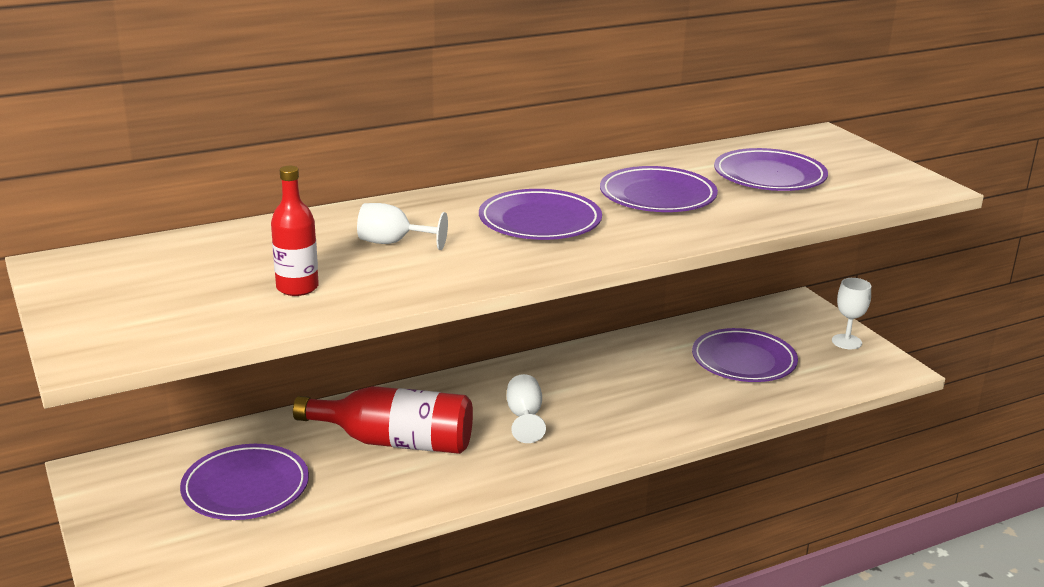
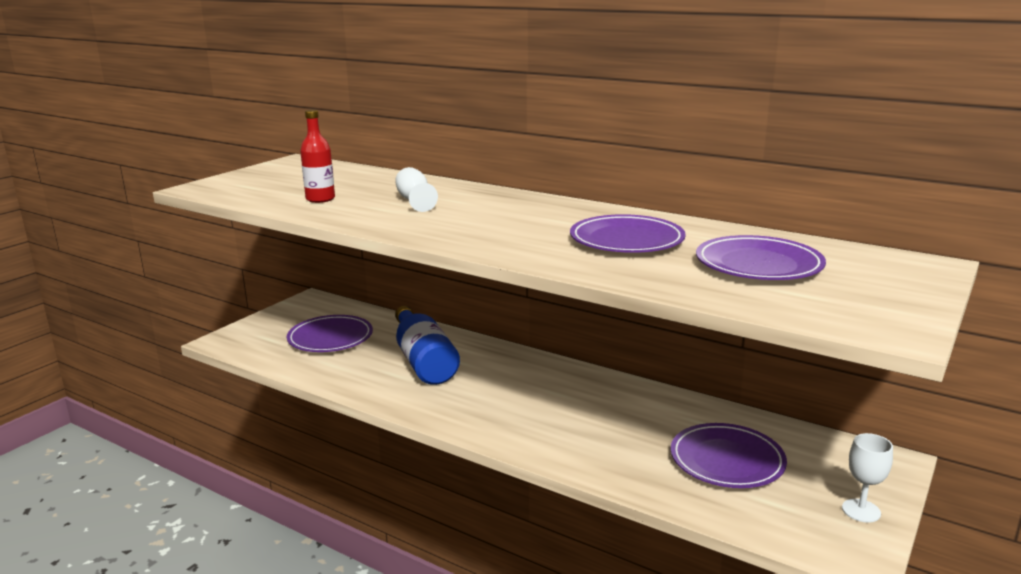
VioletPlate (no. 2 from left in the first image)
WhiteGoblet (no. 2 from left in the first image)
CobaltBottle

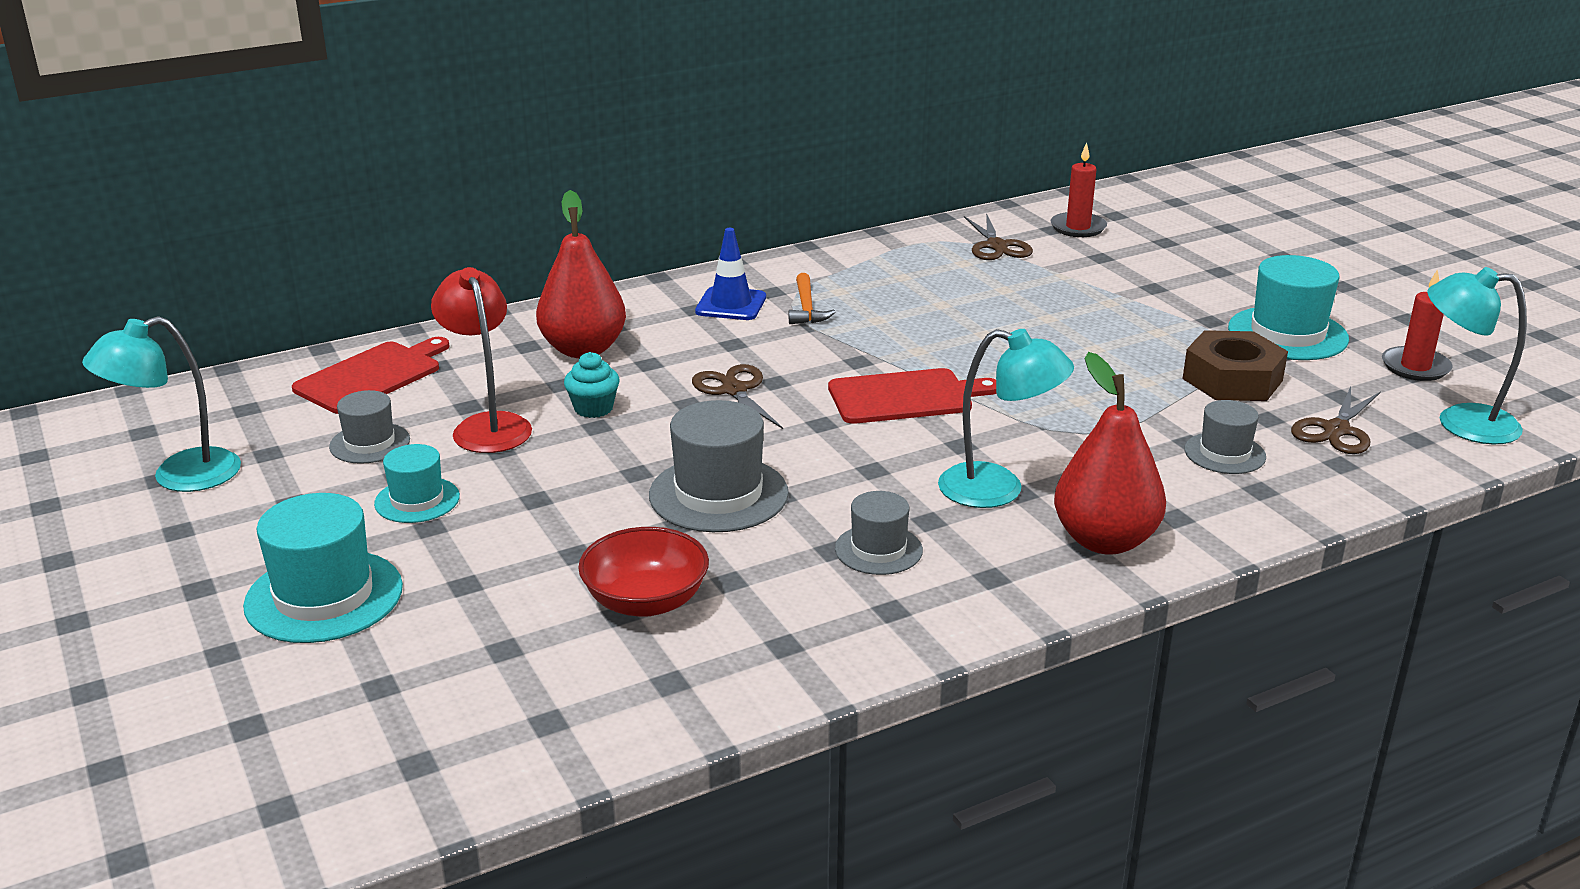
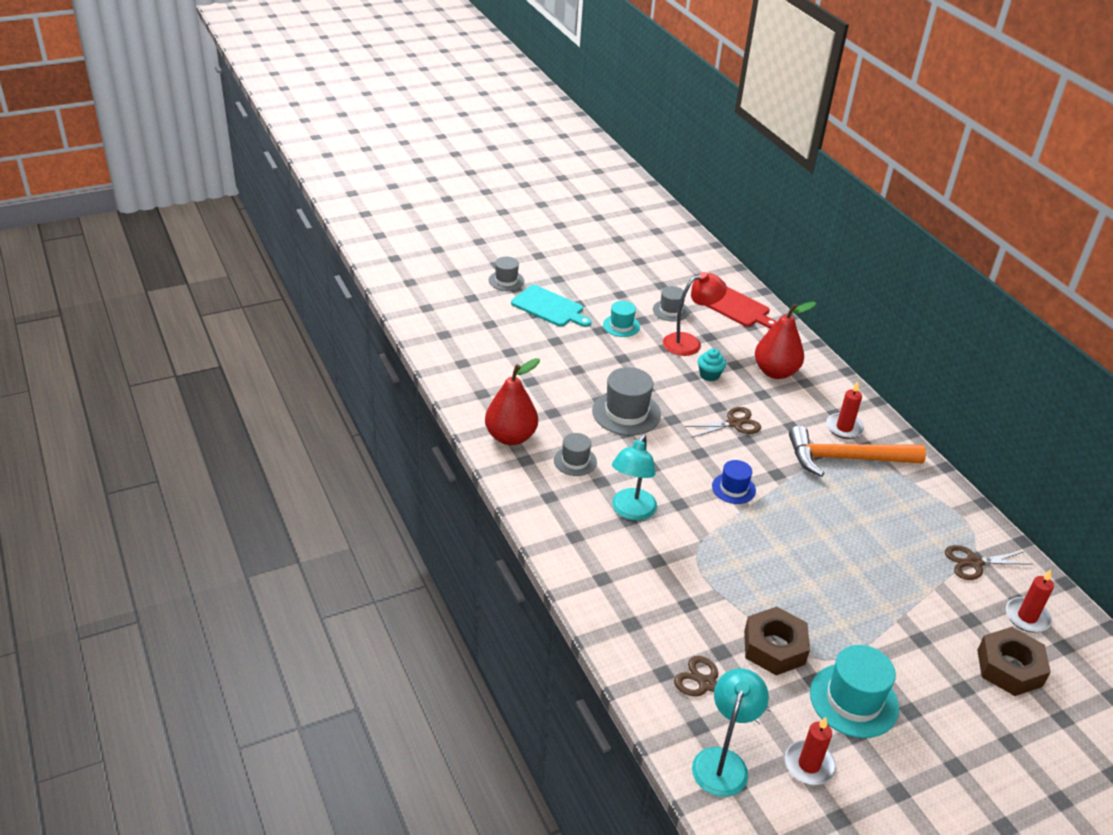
ScarletPillarCandle (no. 2 from left)
OrangeClawHammer
AquaLamp (no. 1 from left in the first image)
ScarletToyPear (no. 1 from left)
CobaltHat
GreyHat (no. 1 from left)
AquaChoppingBoard
ScarletDeepDish
RussetHexNut (no. 2 from left)

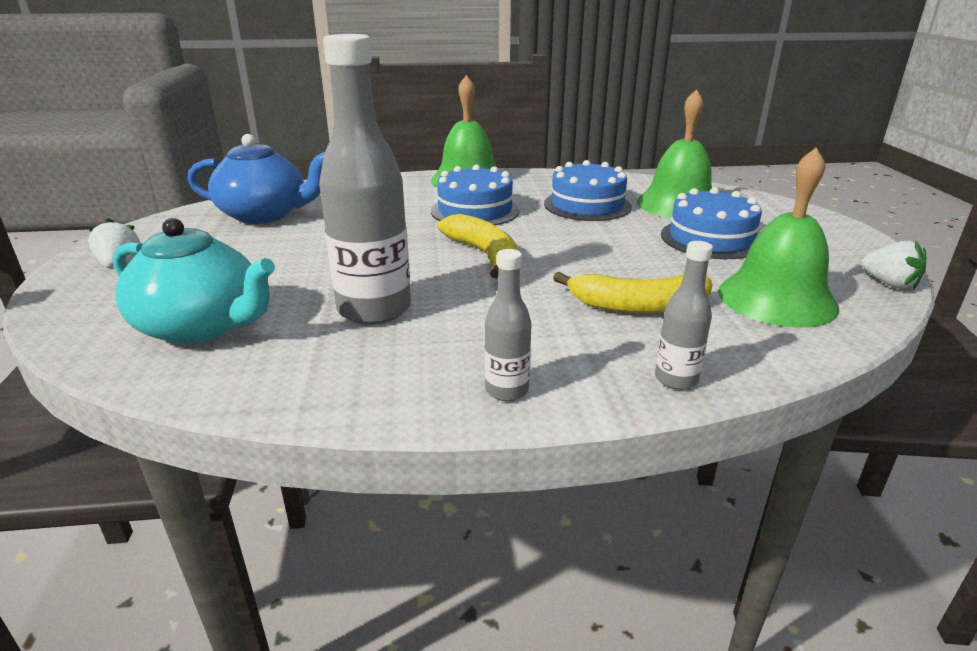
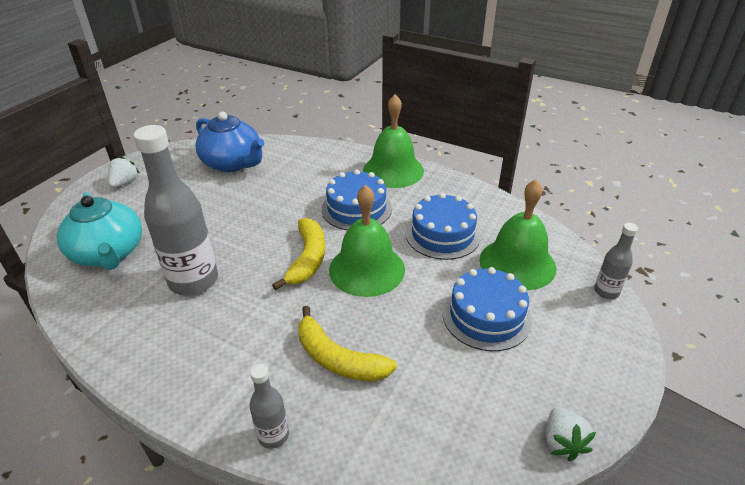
EmeraldSchoolBell (no. 1 from left)
GreyBottle (no. 3 from left)

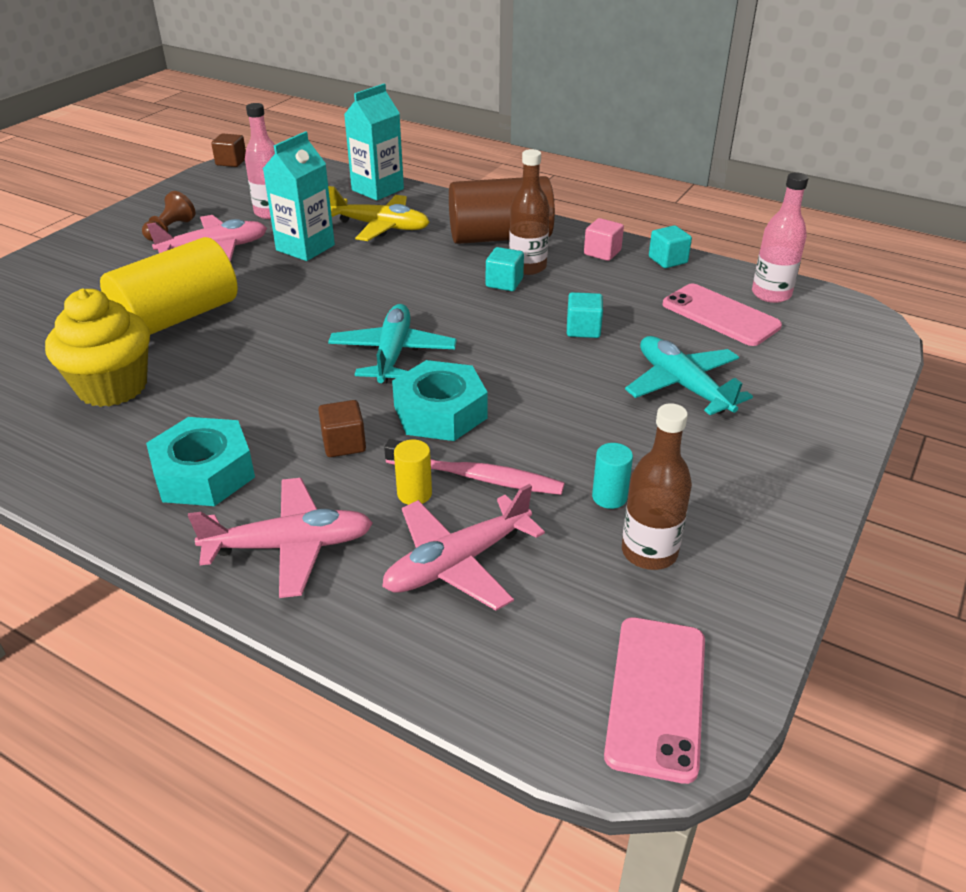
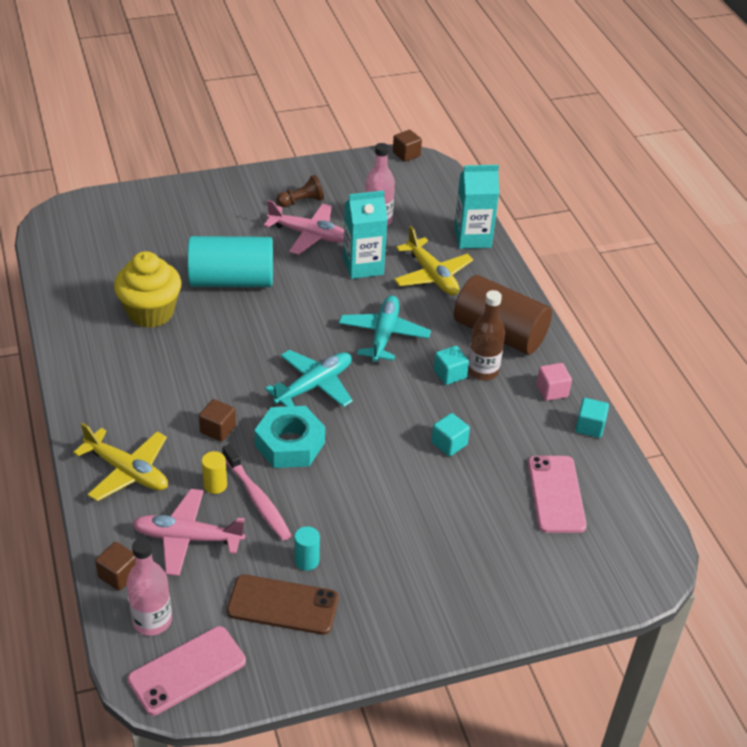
PinkBottle (no. 1 from left)
AquaSolidCylinder (no. 1 from left)
AquaToyPlane (no. 2 from left)
RussetPhone
AquaHexNut (no. 1 from left in the first image)
BrightYellowToyPlane (no. 1 from left)
RussetSolidCube (no. 1 from left)

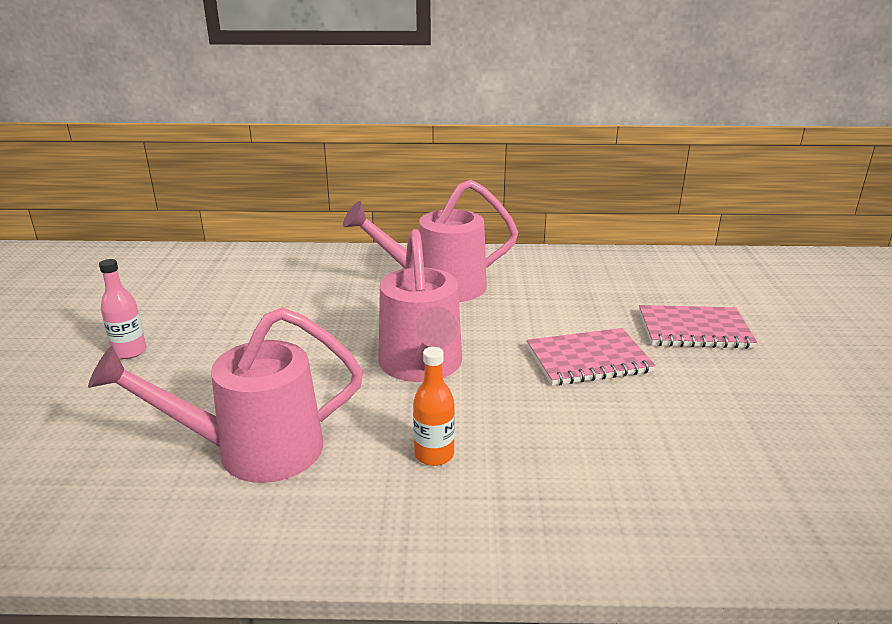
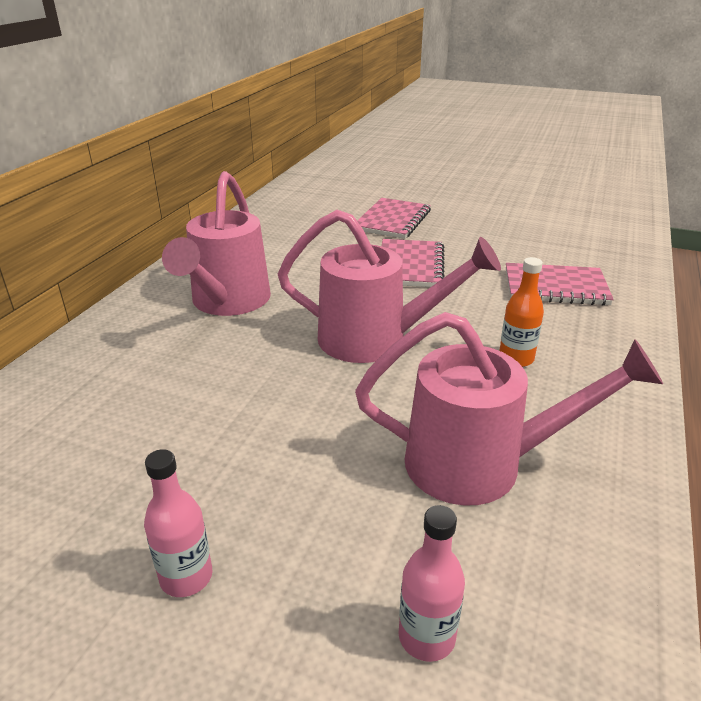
PinkWateringPot (no. 3 from left)
PinkExerciseBook (no. 3 from left)
PinkBottle (no. 2 from left)

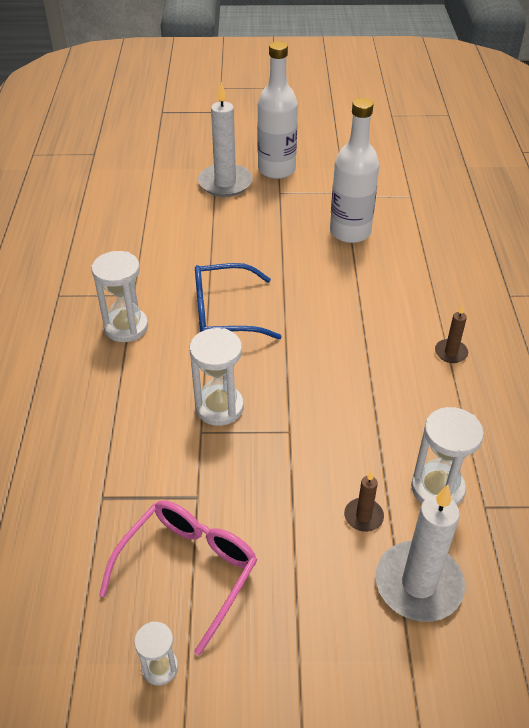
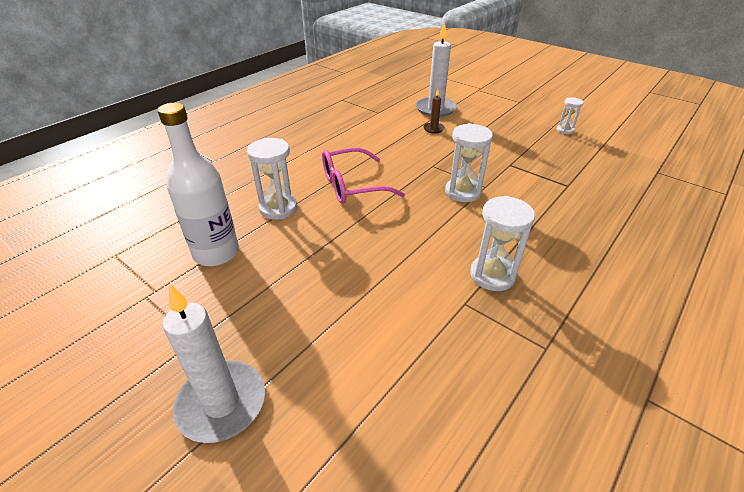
WhiteBottle (no. 1 from left in the first image)
CobaltEyeglasses
RussetPillarCandle (no. 2 from left in the first image)
WhiteSandTimer (no. 1 from left)
PinkEyeglasses

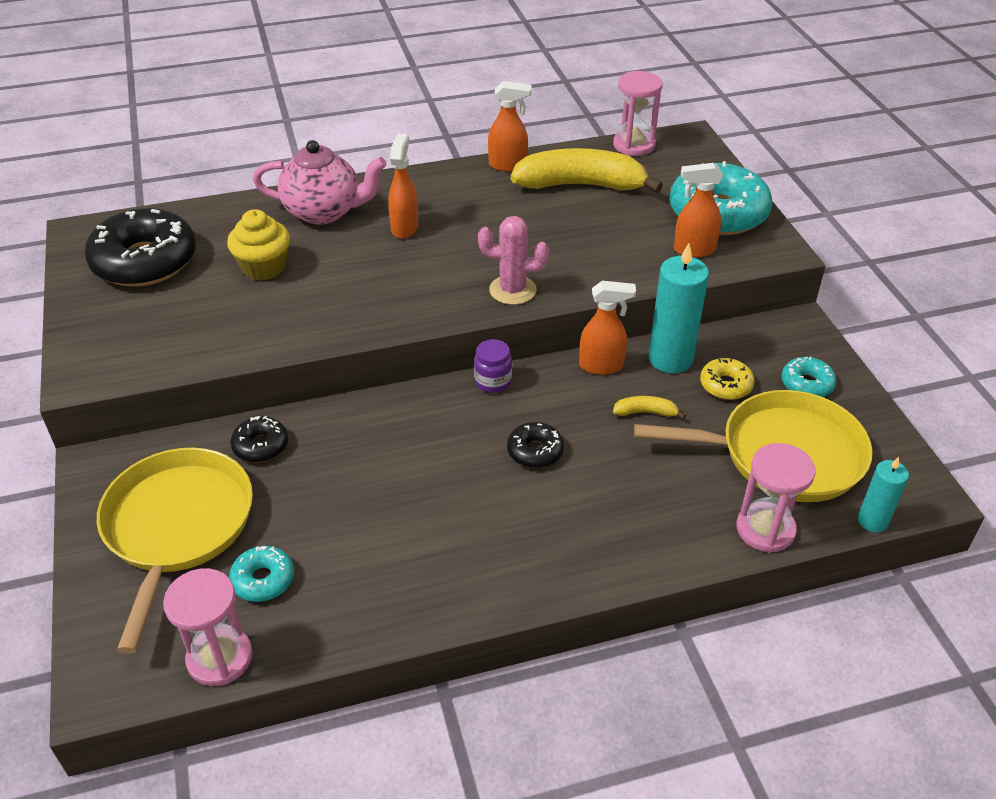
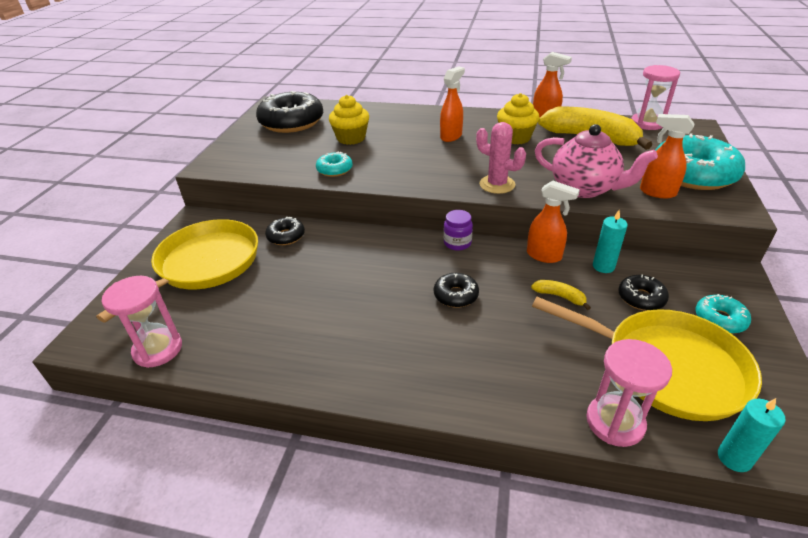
PinkChinaTeapot
AquaPillarCandle (no. 1 from left)
BlackGlazedDonut (no. 4 from left)
AquaGlazedDonut (no. 1 from left)
BrightYellowMuffin (no. 2 from left)

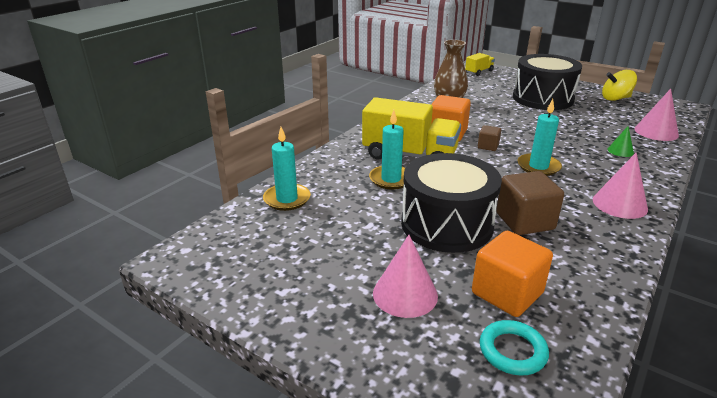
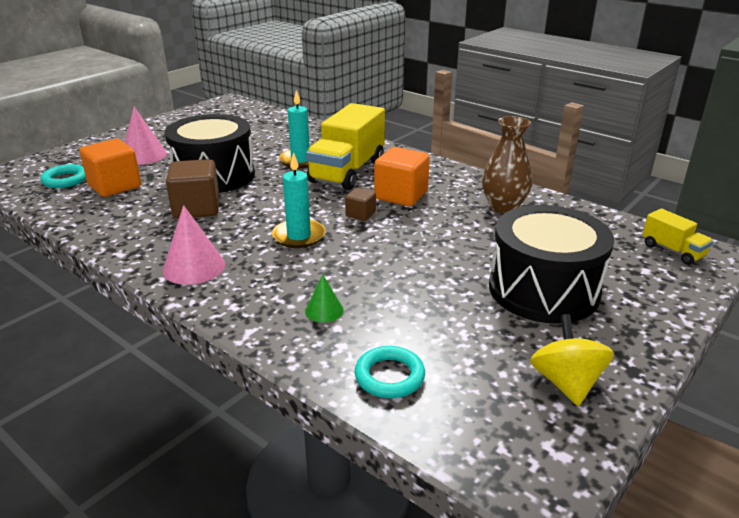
AquaTorus (no. 2 from left)
AquaPillarCandle (no. 1 from left in the first image)

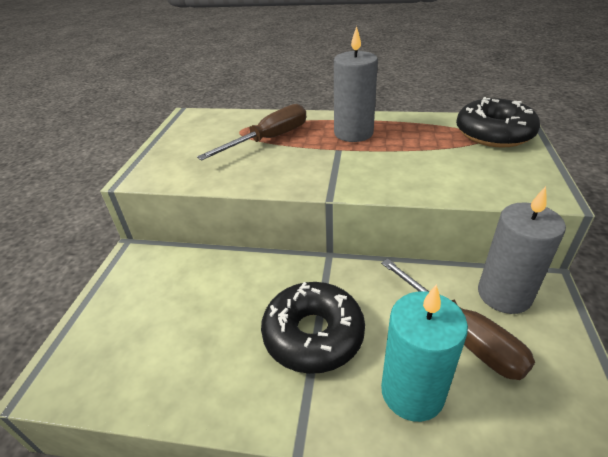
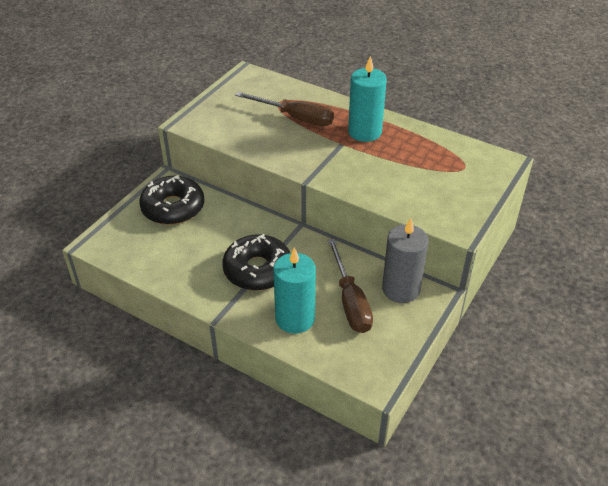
AquaPillarCandle (no. 2 from left)
BlackGlazedDonut (no. 1 from left)
RussetHandScrewdriver (no. 1 from left)

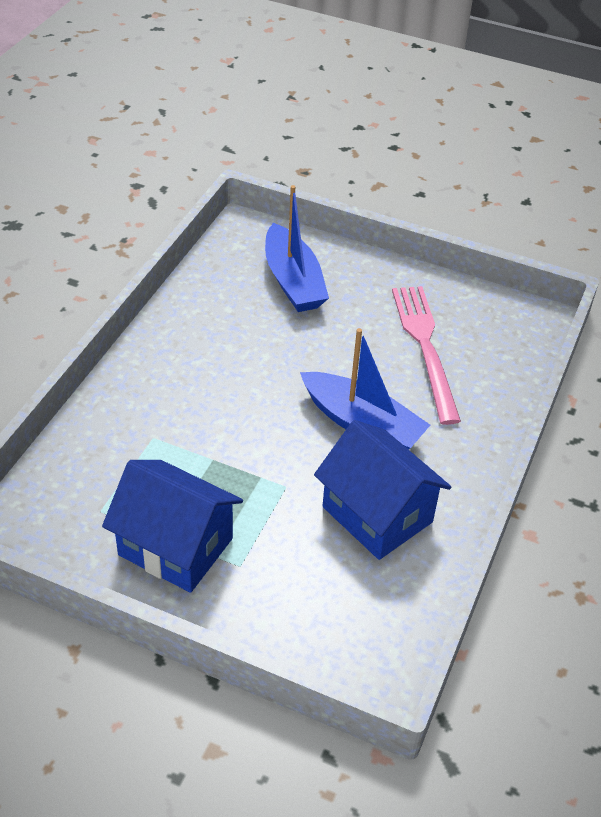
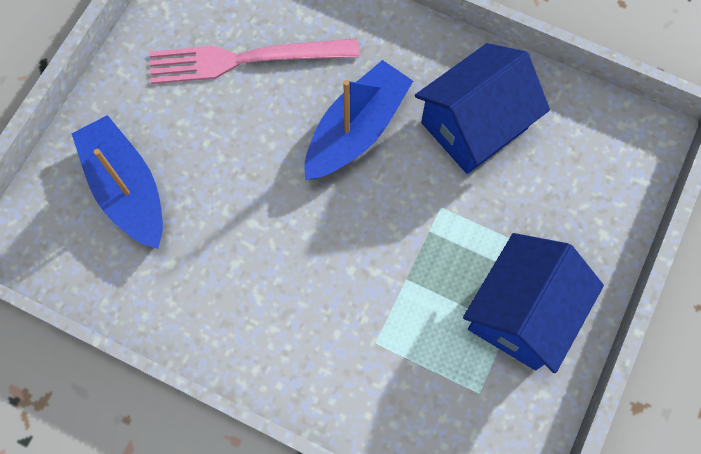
CobaltBoat (no. 1 from left)

